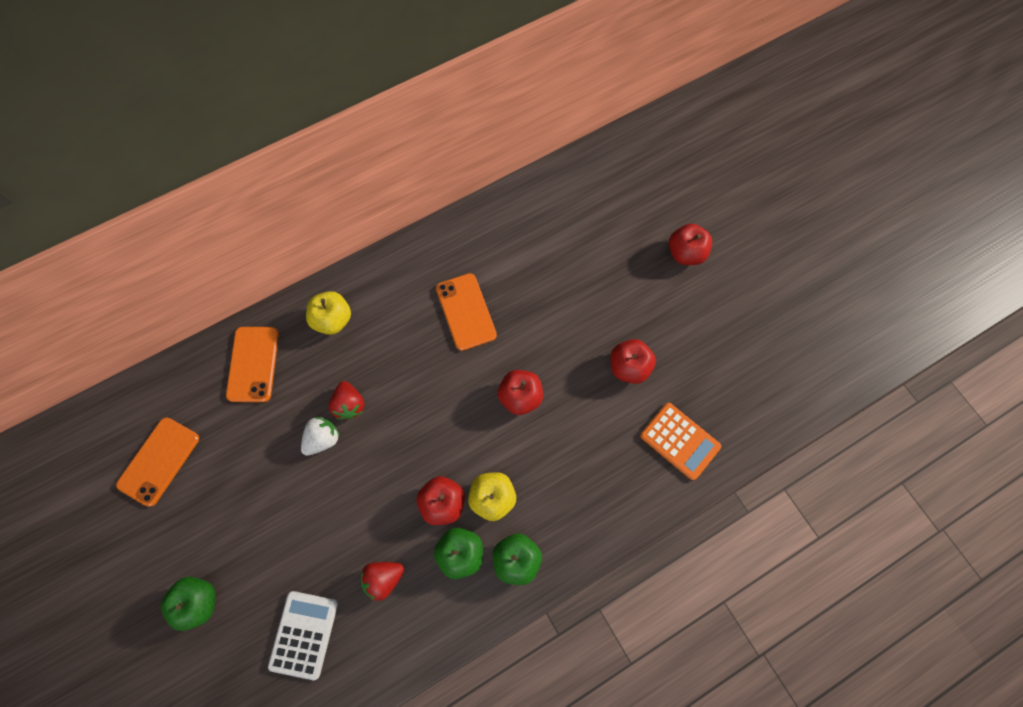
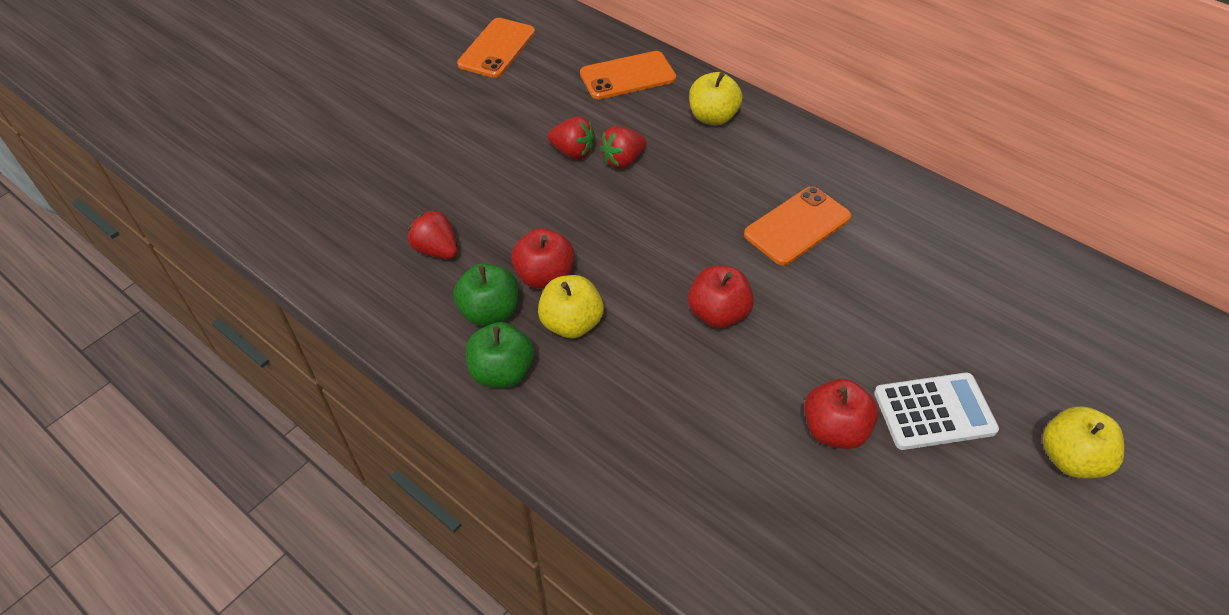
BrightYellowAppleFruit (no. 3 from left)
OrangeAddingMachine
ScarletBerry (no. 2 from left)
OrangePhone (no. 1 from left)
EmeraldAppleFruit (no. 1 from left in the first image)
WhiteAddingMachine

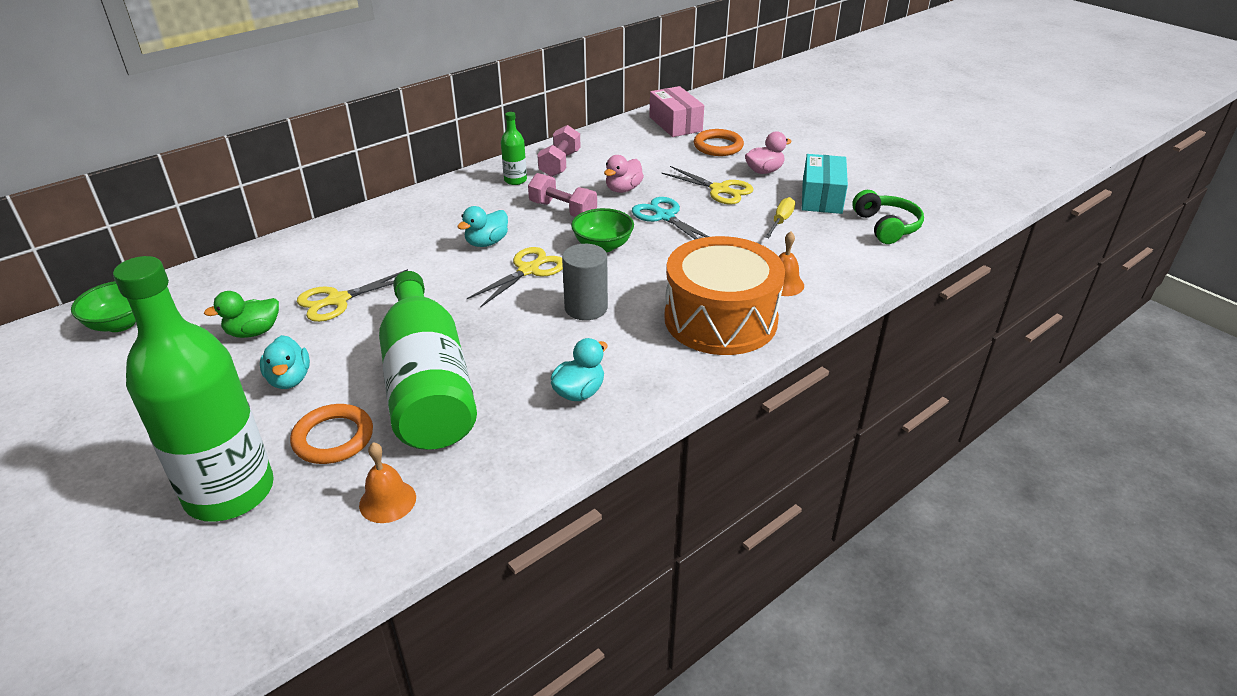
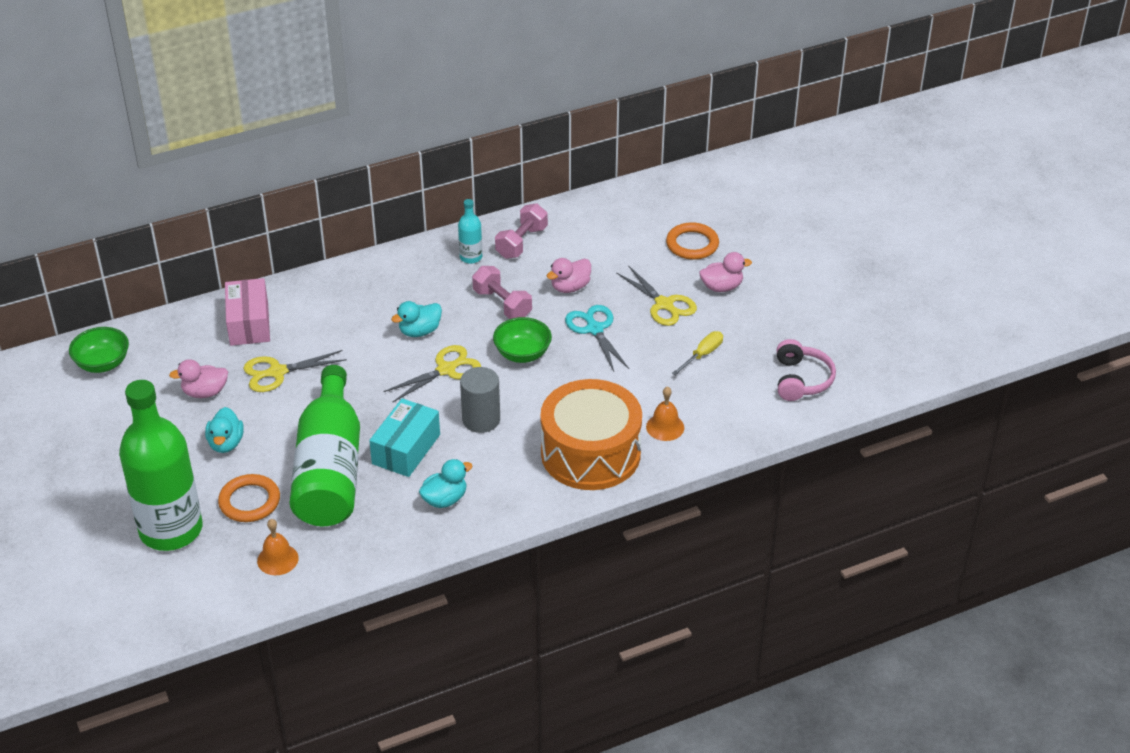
PinkParcel
AquaBottle
AquaParcel
PinkOverEarHeadphones
PinkToyDuck (no. 1 from left)

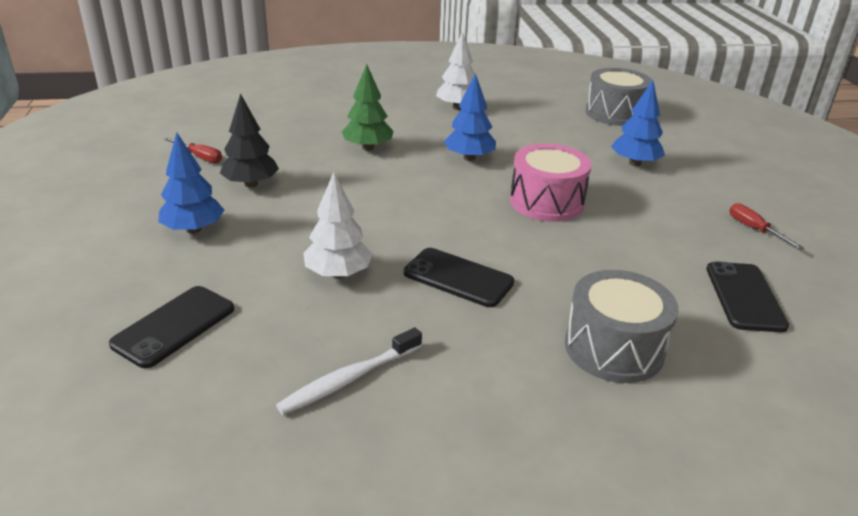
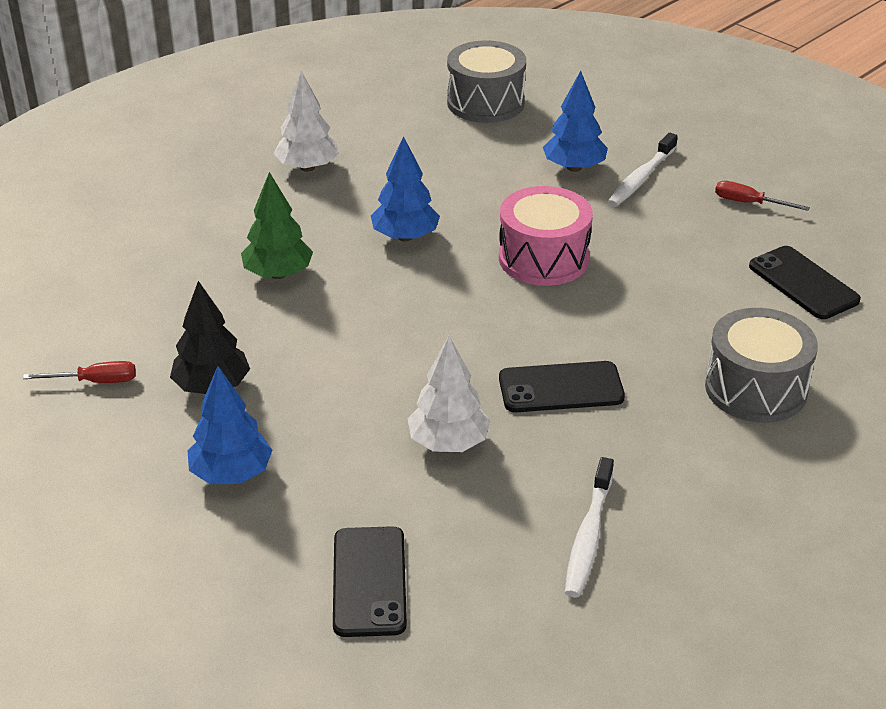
WhiteToothbrush (no. 2 from left)

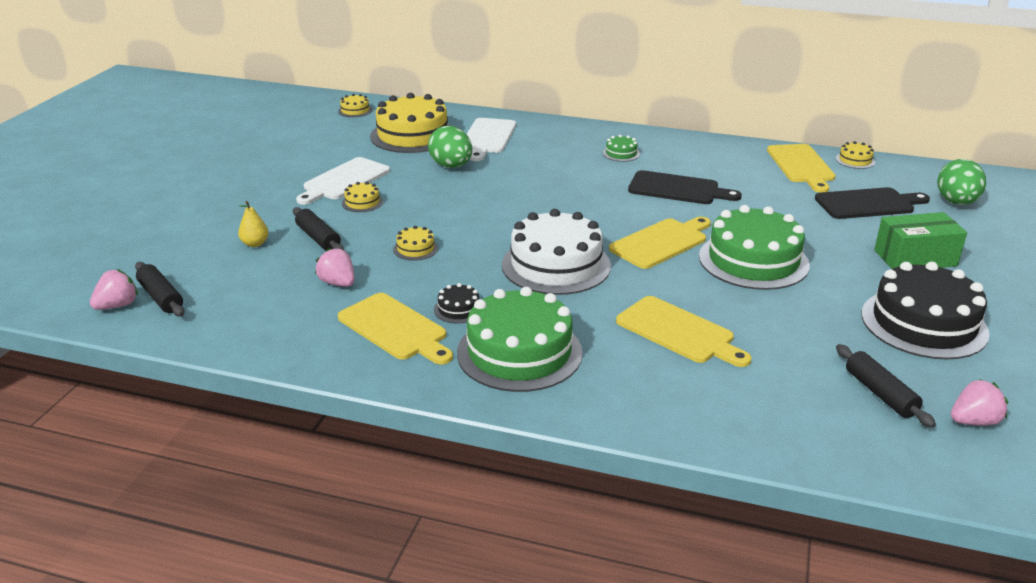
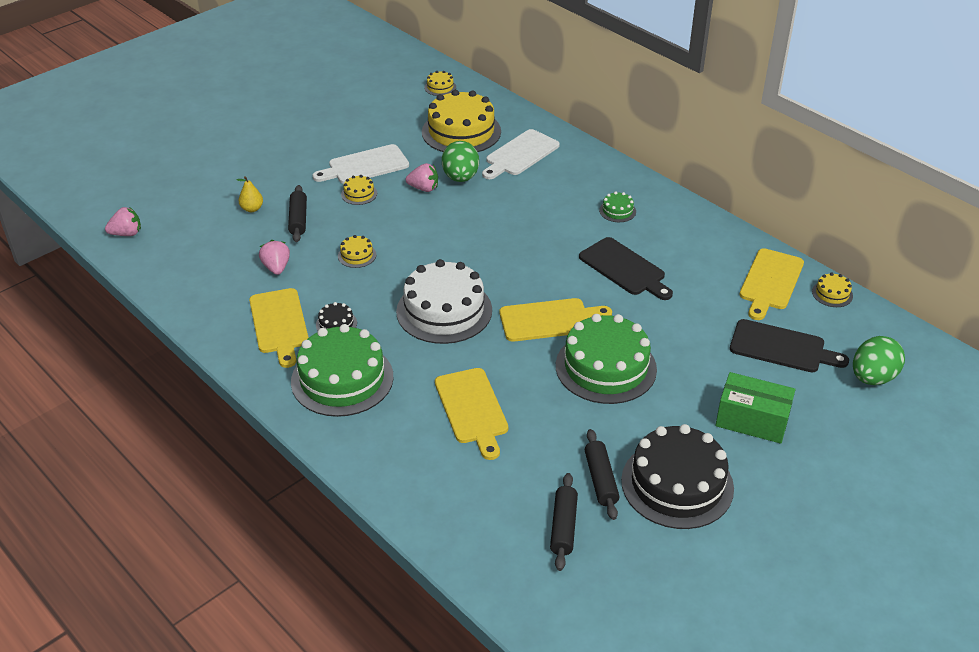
BlackDoughRoller (no. 3 from left)
PinkBerry (no. 3 from left)

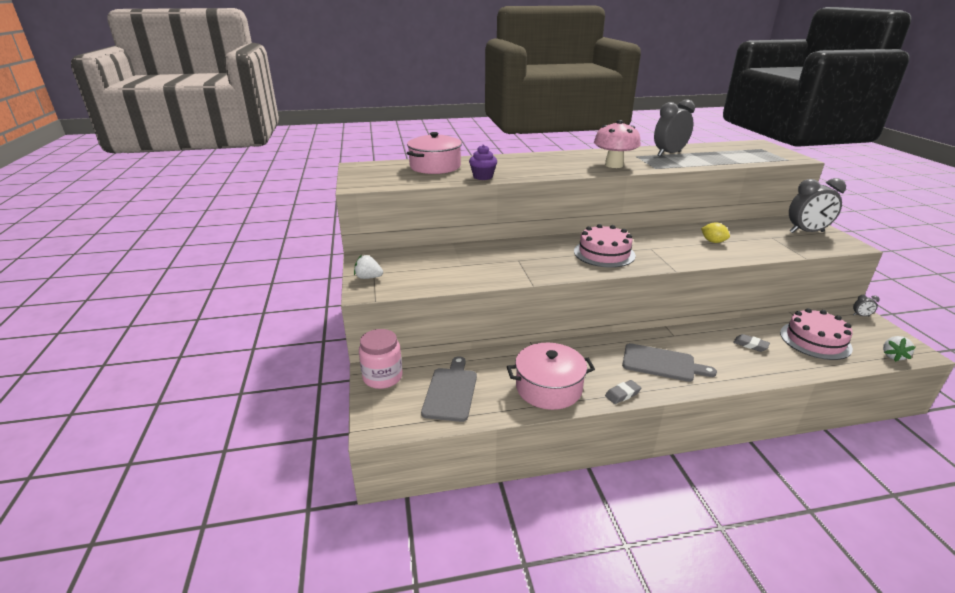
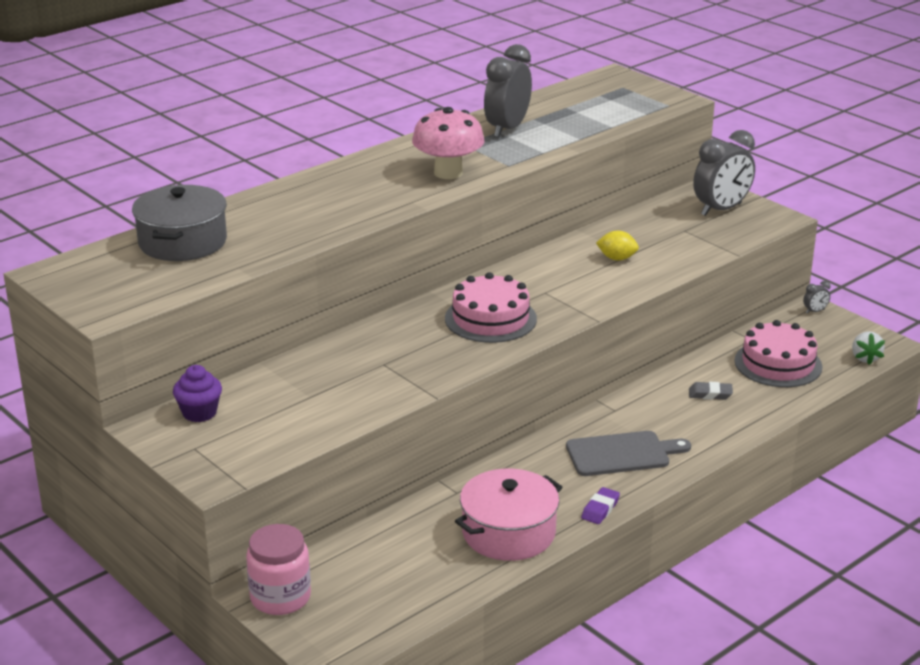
GreyCookingPot
VioletMuffin
WhiteBerry (no. 1 from left in the first image)
GreyChoppingBoard (no. 1 from left in the first image)
VioletPencilEraser

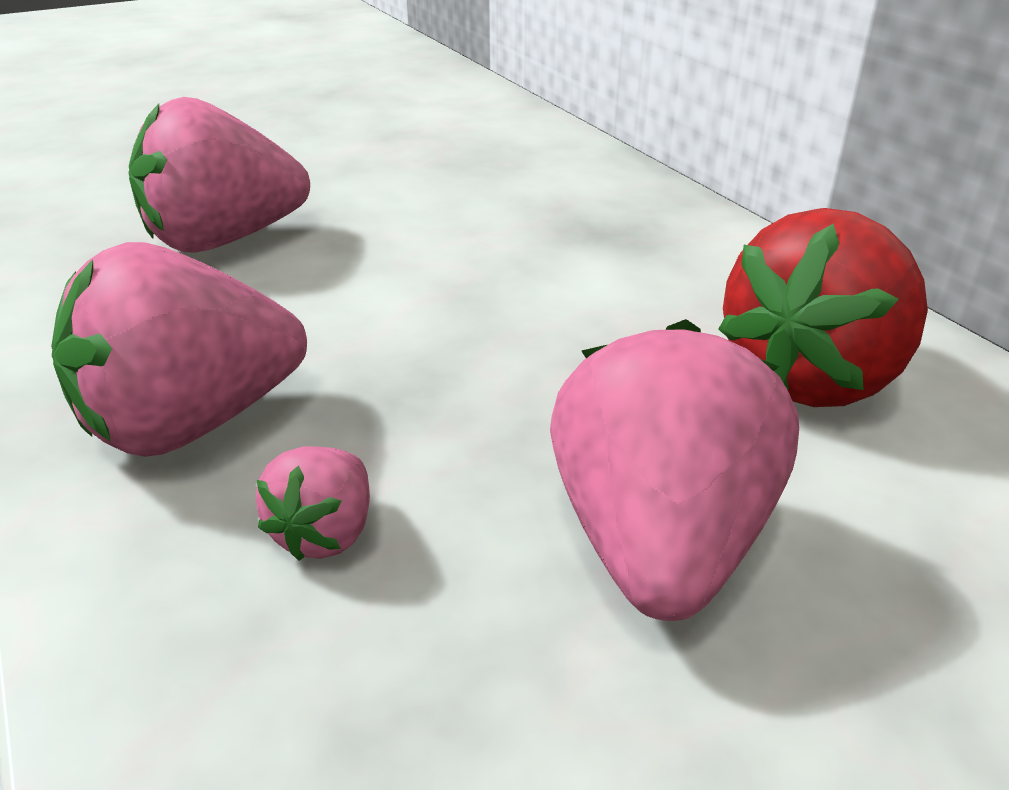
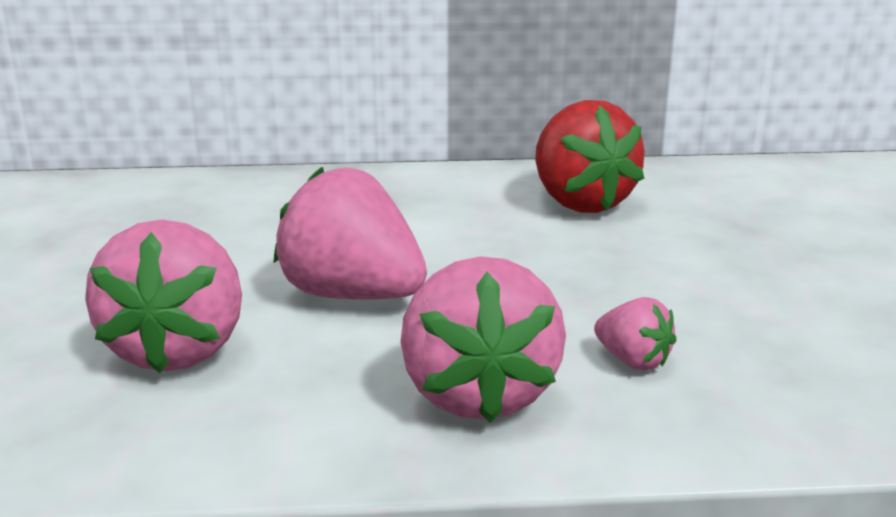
PinkBerry (no. 2 from left)

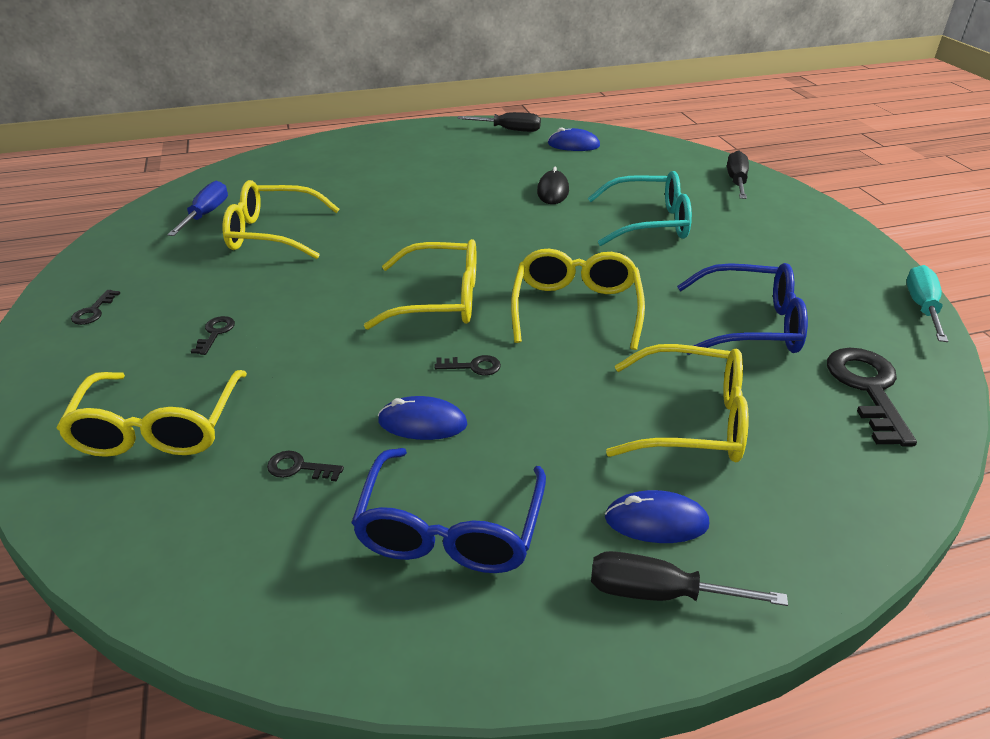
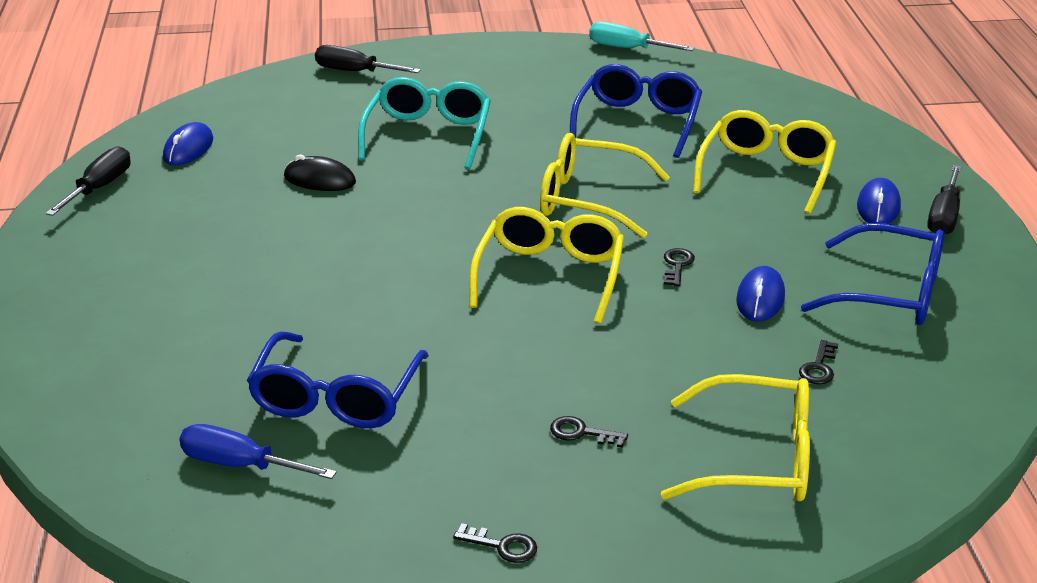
CobaltEyeglasses (no. 1 from left)
BlackDoorKey (no. 5 from left in the first image)

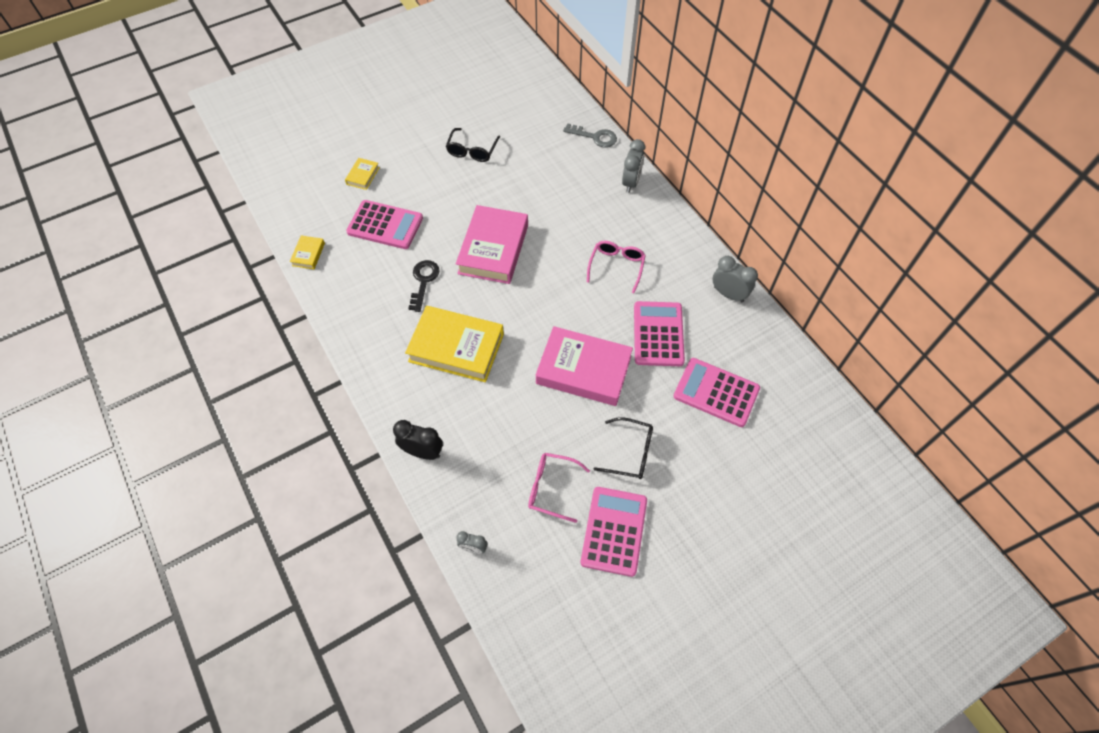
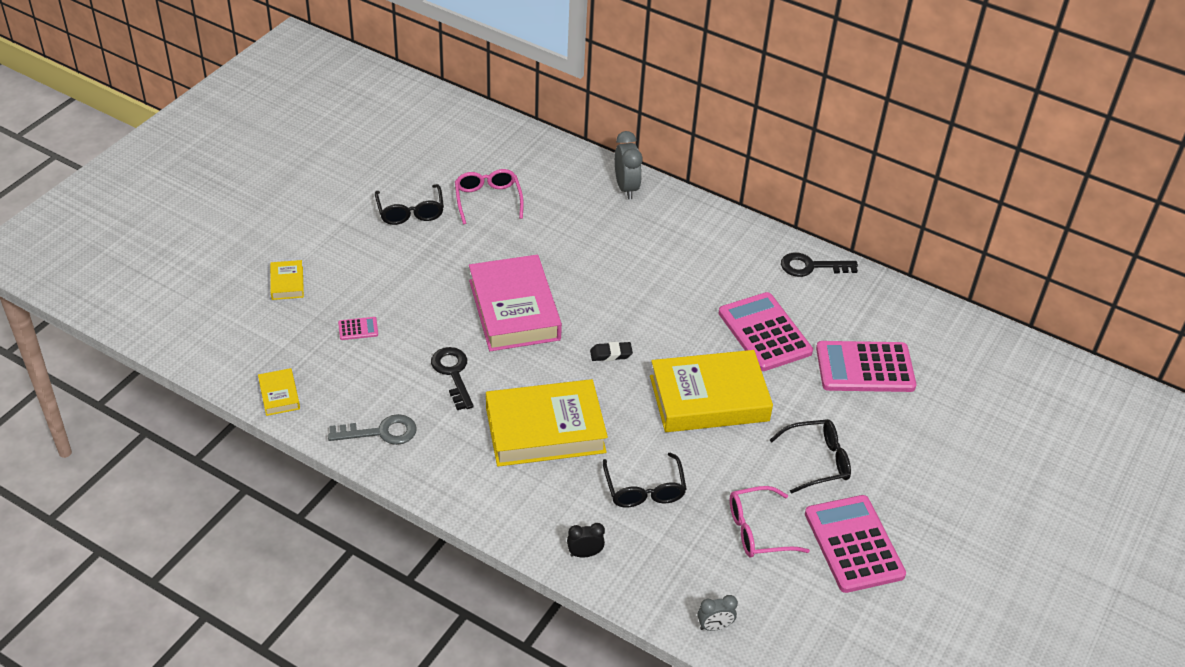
GreyDoorKey
PinkAddingMachine (no. 1 from left)
PinkEyeglasses (no. 1 from left)
BlackDoorKey (no. 2 from left)
BrightYellowBook (no. 4 from left)
BlackAlarmClock
BlackPencilEraser
BlackEyeglasses (no. 2 from left)

